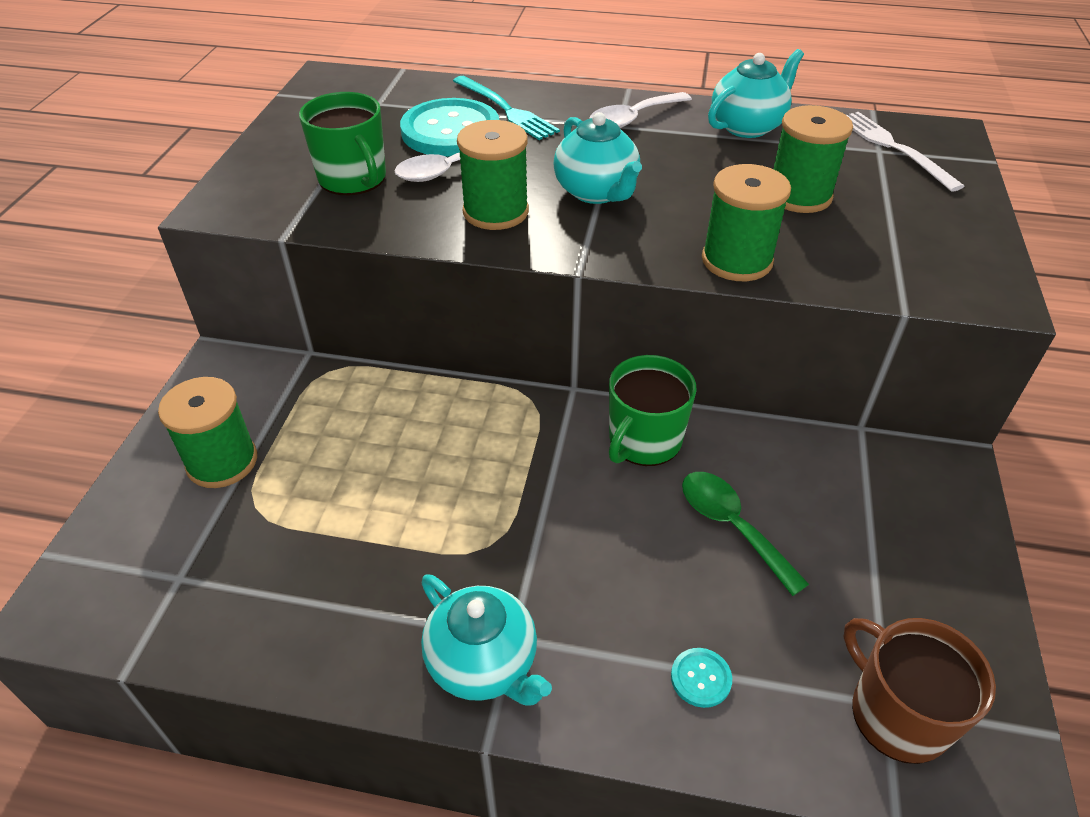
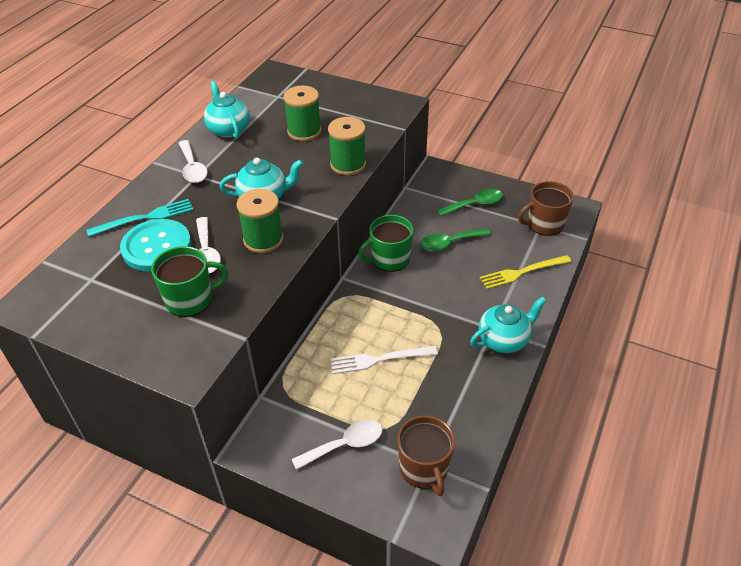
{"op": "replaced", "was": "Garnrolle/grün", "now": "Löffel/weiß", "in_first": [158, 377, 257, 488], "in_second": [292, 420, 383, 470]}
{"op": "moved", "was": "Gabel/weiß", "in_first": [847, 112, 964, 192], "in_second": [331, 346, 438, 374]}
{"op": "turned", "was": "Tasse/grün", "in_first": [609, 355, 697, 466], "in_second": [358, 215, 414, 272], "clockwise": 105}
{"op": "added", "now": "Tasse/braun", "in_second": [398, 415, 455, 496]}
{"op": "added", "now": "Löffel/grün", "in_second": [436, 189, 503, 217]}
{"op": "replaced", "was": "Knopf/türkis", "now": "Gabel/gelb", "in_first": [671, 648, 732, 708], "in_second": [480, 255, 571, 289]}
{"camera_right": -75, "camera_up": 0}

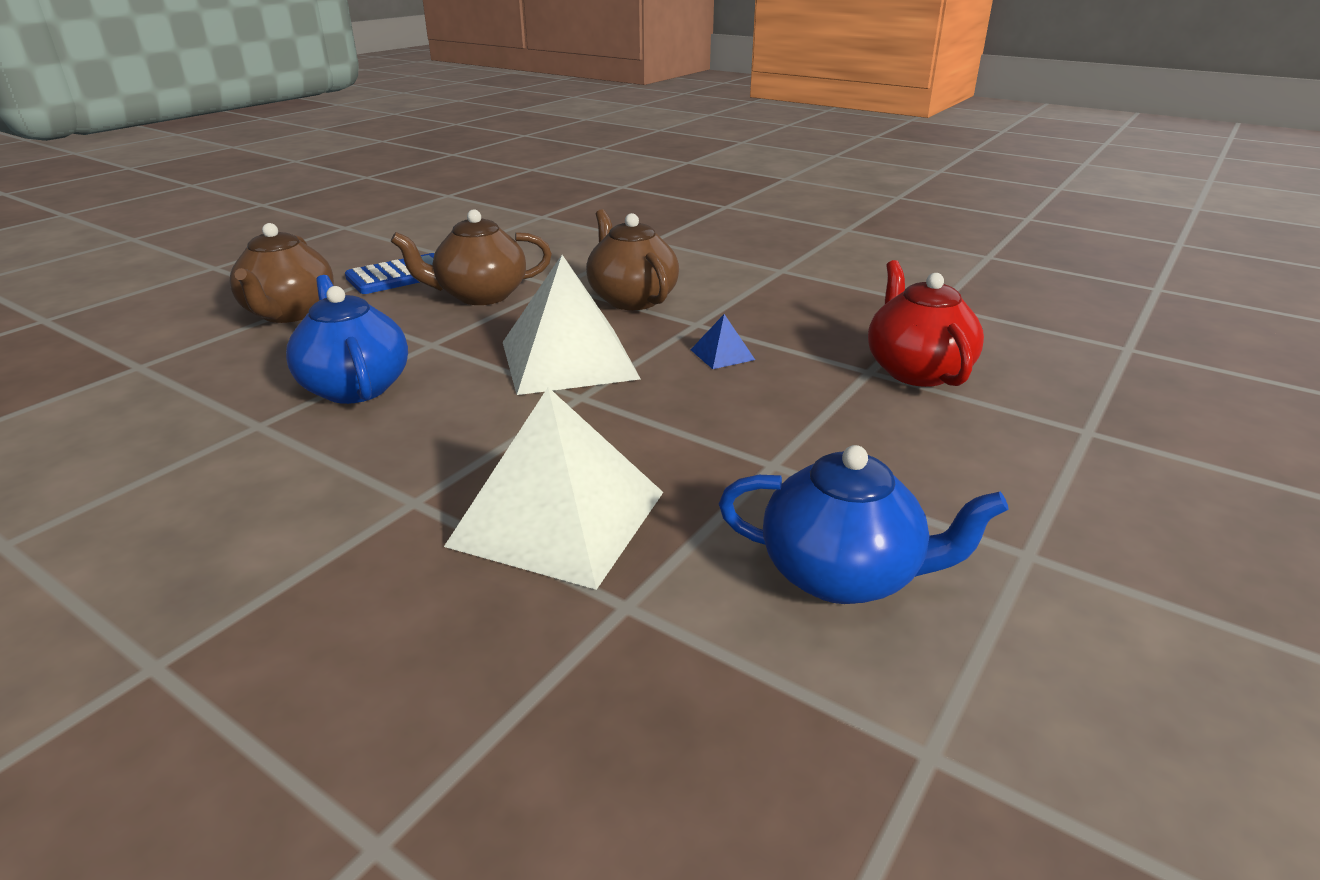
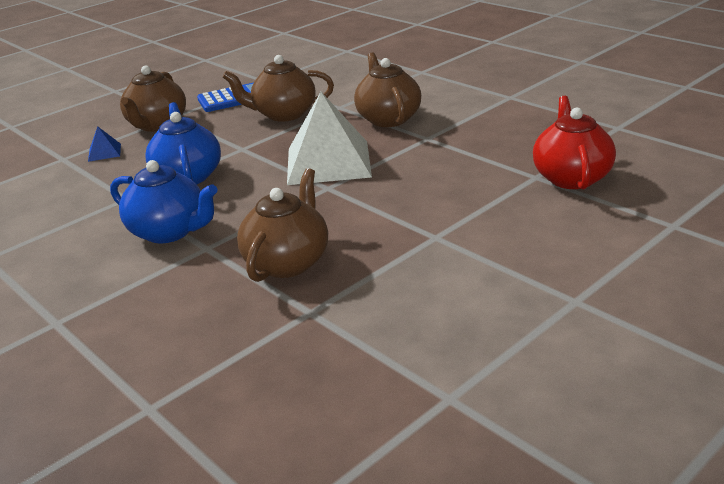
{"op": "moved", "was": "Pyramide/blau", "in_first": [690, 314, 755, 369], "in_second": [88, 126, 121, 162]}
{"op": "moved", "was": "Teekanne/blau", "in_first": [719, 445, 1009, 604], "in_second": [110, 160, 218, 243]}
{"op": "replaced", "was": "Pyramide/weiß", "now": "Teekanne/braun", "in_first": [444, 387, 663, 590], "in_second": [237, 168, 328, 282]}
{"camera_right": 15, "camera_up": 0}

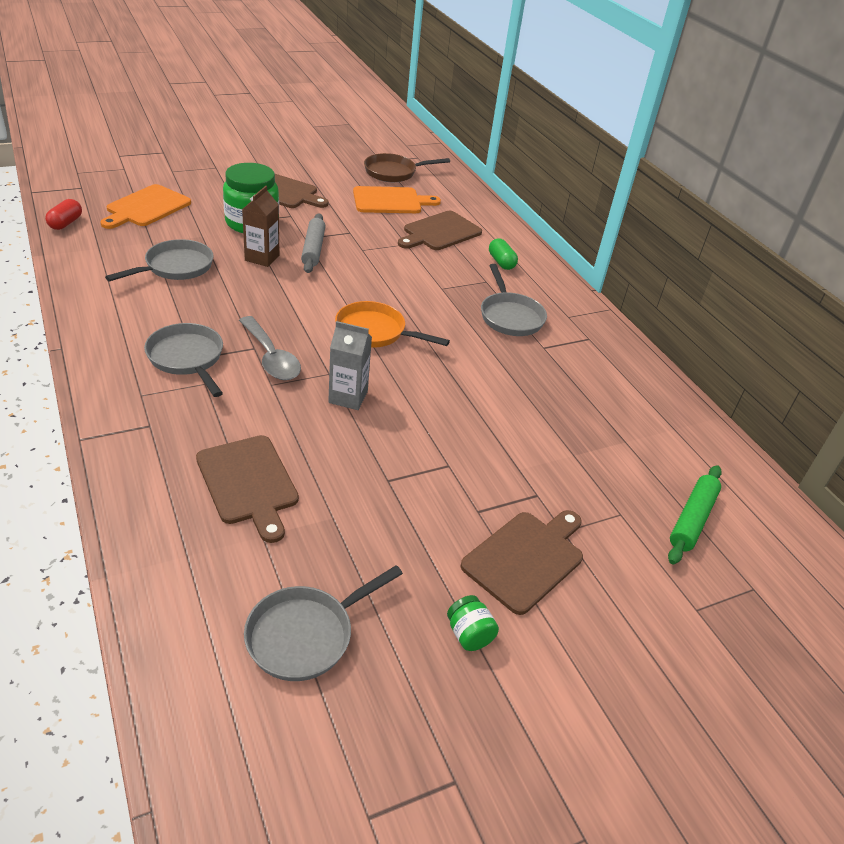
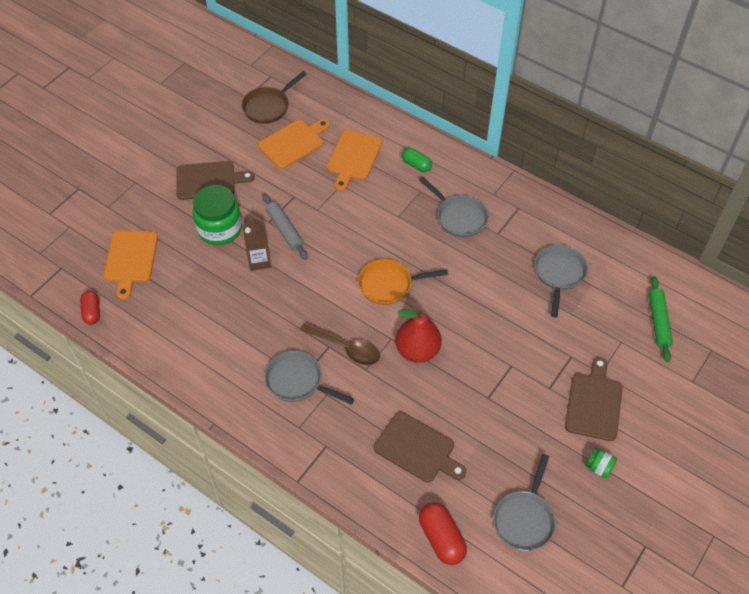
{"op": "recoloured", "was": "Löffel/grau", "now": "Löffel/braun", "in_first": [239, 316, 301, 380], "in_second": [300, 322, 380, 365]}
{"op": "recoloured", "was": "Schneidebrett/braun", "now": "Schneidebrett/orange", "in_first": [398, 211, 482, 250], "in_second": [327, 130, 382, 191]}
{"op": "replaced", "was": "Getränkekarton/grau", "now": "Birne/rot", "in_first": [328, 321, 372, 410], "in_second": [396, 308, 442, 363]}
{"op": "added", "now": "Kapsel/rot", "in_second": [419, 502, 467, 565]}
{"op": "moved", "was": "Pfanne/grau", "in_first": [105, 239, 213, 281], "in_second": [535, 245, 588, 318]}
{"camera_right": -25, "camera_up": 15}

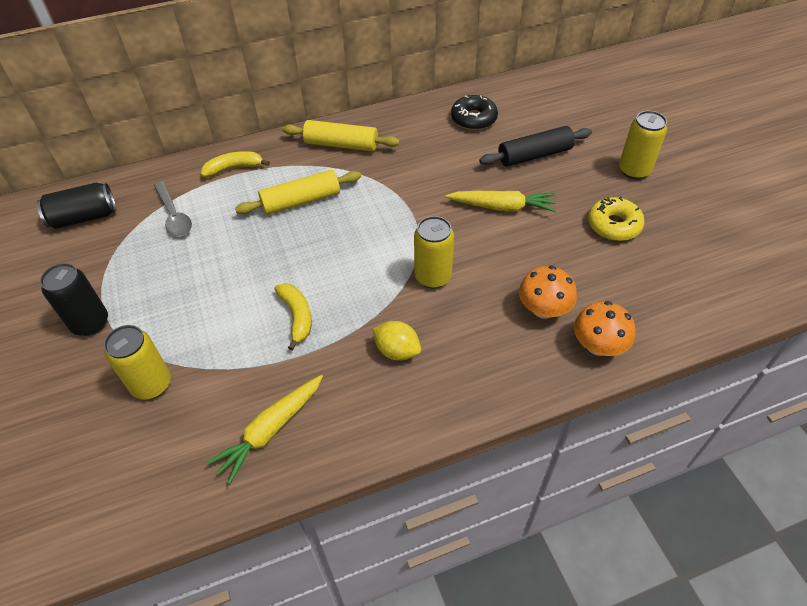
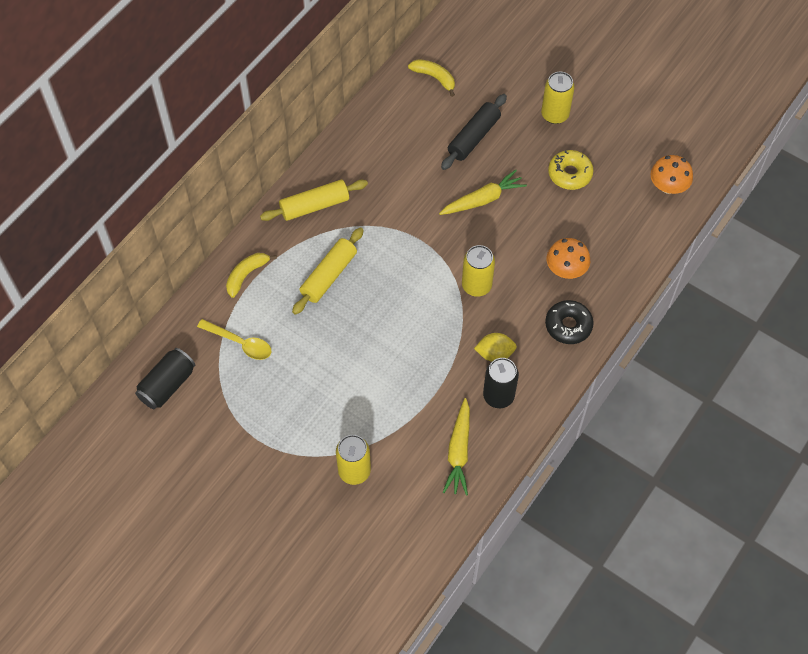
{"op": "recoloured", "was": "Löffel/grau", "now": "Löffel/gelb", "in_first": [154, 181, 192, 236], "in_second": [197, 319, 271, 360]}
{"op": "moved", "was": "Banane/gelb", "in_first": [274, 283, 312, 351], "in_second": [408, 59, 455, 97]}
{"op": "moved", "was": "Dose/schwarz", "in_first": [40, 263, 108, 336], "in_second": [483, 358, 519, 408]}
{"op": "moved", "was": "Donut/schwarz", "in_first": [451, 95, 498, 130], "in_second": [545, 300, 594, 344]}
{"op": "moved", "was": "Pilz/orange", "in_first": [574, 301, 636, 356], "in_second": [650, 155, 693, 194]}
{"camera_right": -35, "camera_up": 10}

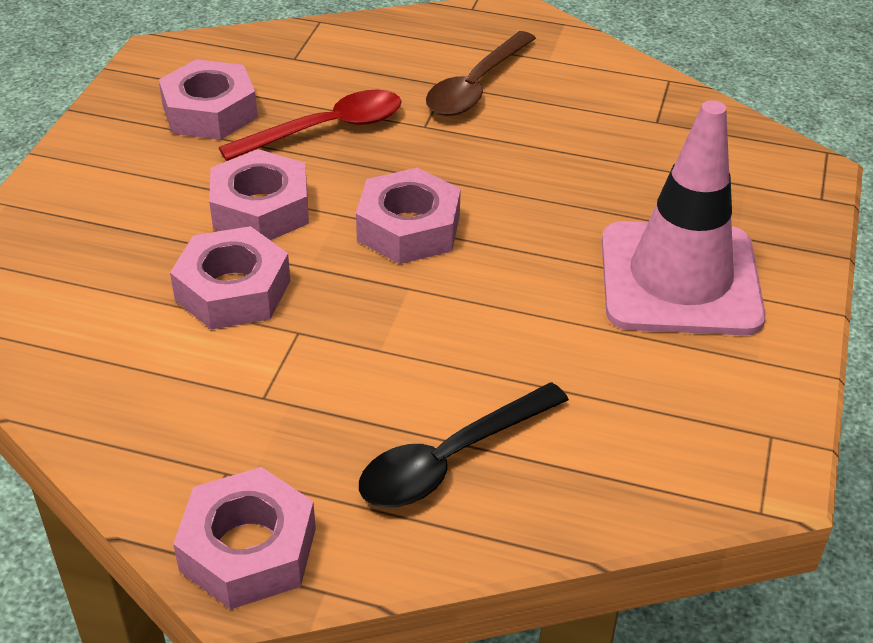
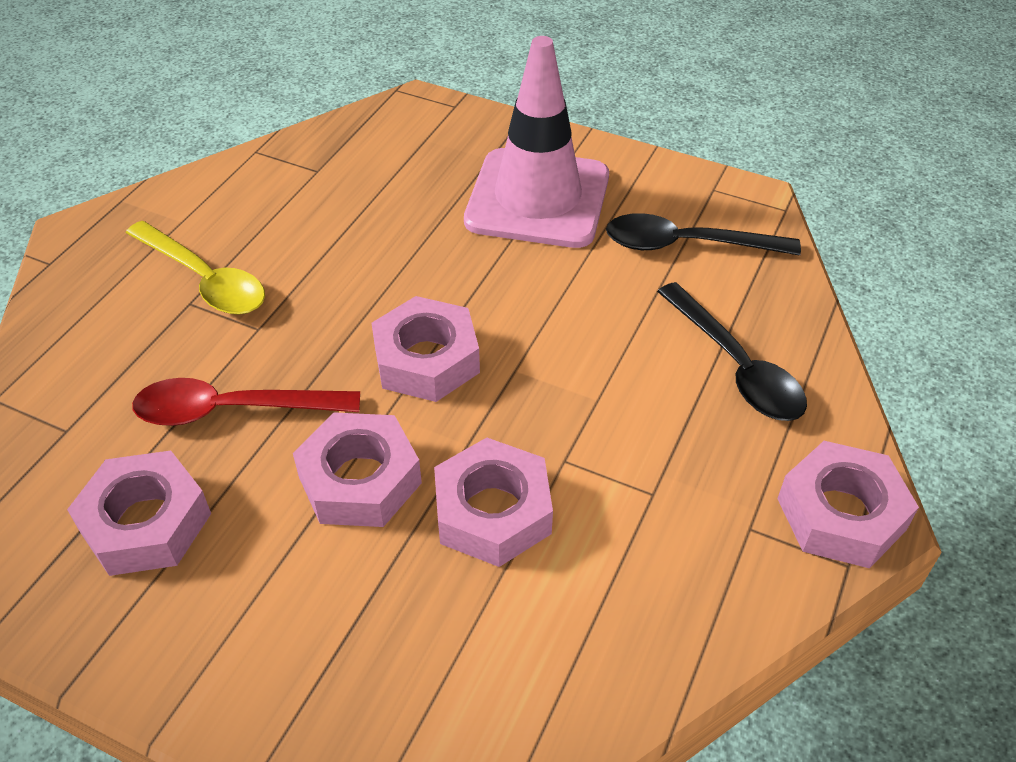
{"op": "recoloured", "was": "Löffel/braun", "now": "Löffel/gelb", "in_first": [426, 31, 536, 116], "in_second": [126, 221, 265, 315]}
{"op": "turned", "was": "Löffel/rot", "in_first": [219, 90, 402, 161], "in_second": [132, 378, 360, 426], "clockwise": -75}
{"op": "added", "now": "Löffel/schwarz", "in_second": [606, 213, 801, 255]}
{"camera_right": -80, "camera_up": 5}

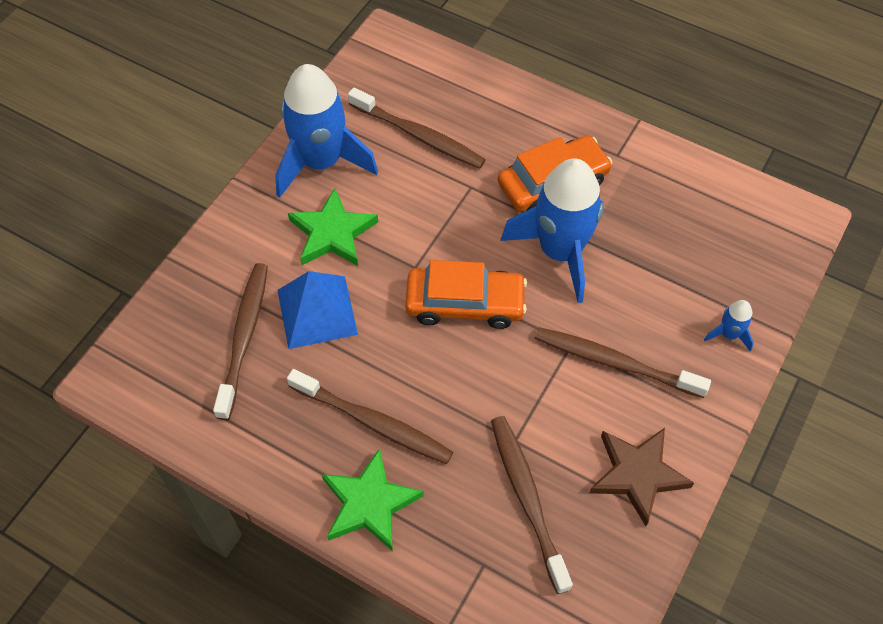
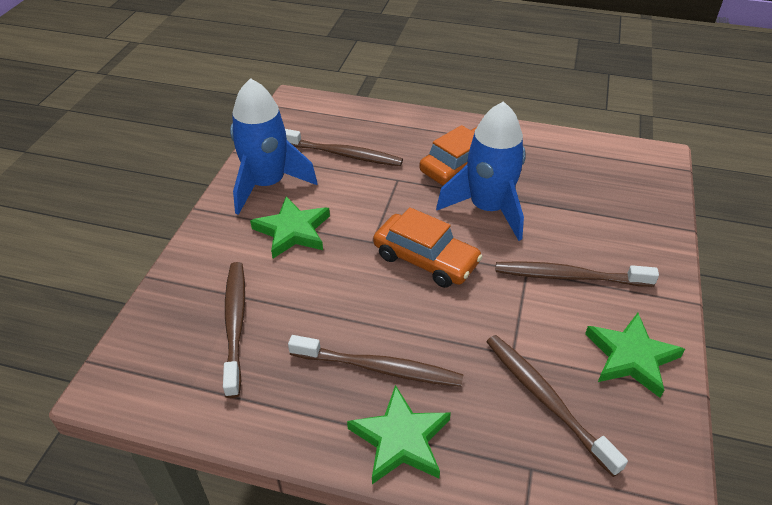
{"op": "turned", "was": "Auto/orange", "in_first": [405, 260, 527, 329], "in_second": [373, 207, 483, 288], "clockwise": 45}
{"op": "recoloured", "was": "Stern/braun", "now": "Stern/grün", "in_first": [589, 428, 694, 526], "in_second": [585, 313, 685, 398]}
{"op": "removed", "was": "Pyramide/blau", "in_first": [277, 271, 358, 349]}
{"op": "removed", "was": "Rakete/blau", "in_first": [704, 300, 754, 352]}
{"camera_right": -15, "camera_up": -15}

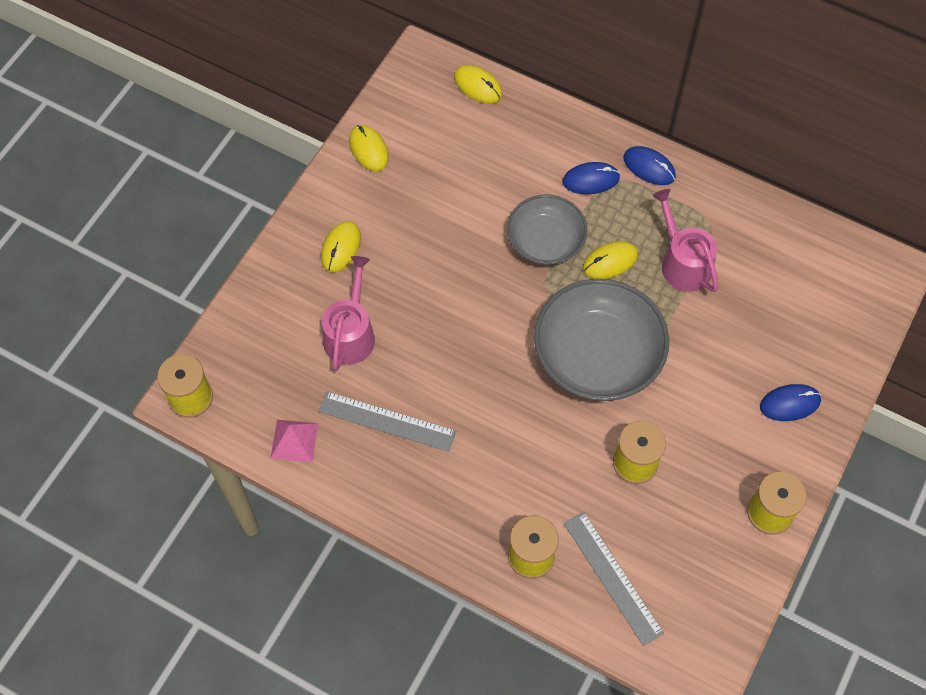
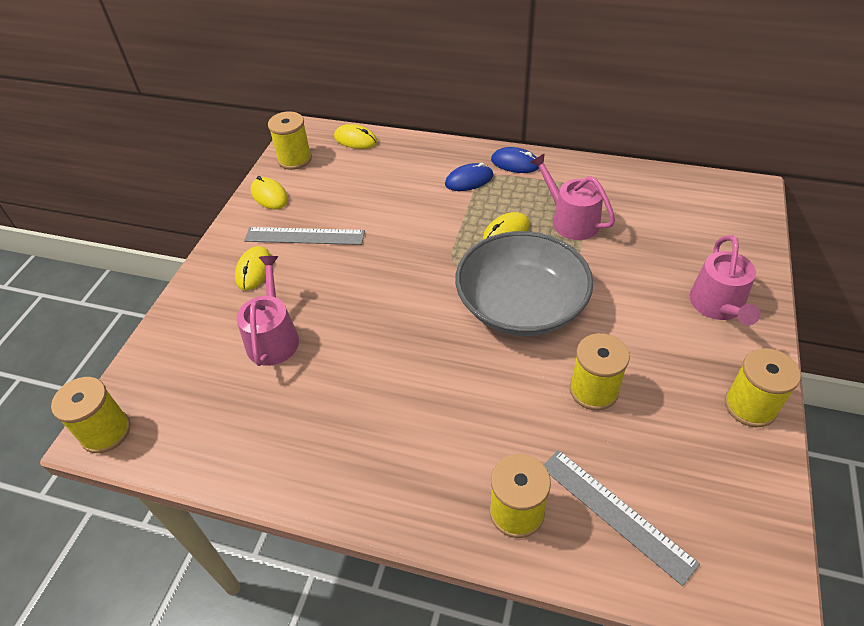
{"op": "moved", "was": "Lineal/grau", "in_first": [319, 391, 456, 452], "in_second": [244, 227, 365, 245]}
{"op": "added", "now": "Garnrolle/gelb", "in_second": [268, 111, 312, 170]}
{"op": "replaced", "was": "Computermaus/blau", "now": "Gießkanne/rosa", "in_first": [760, 384, 821, 421], "in_second": [690, 235, 760, 325]}
{"op": "removed", "was": "Pyramide/rosa", "in_first": [270, 420, 319, 462]}
{"op": "removed", "was": "Schüssel/grau", "in_first": [507, 195, 587, 265]}
{"camera_right": -10, "camera_up": -15}

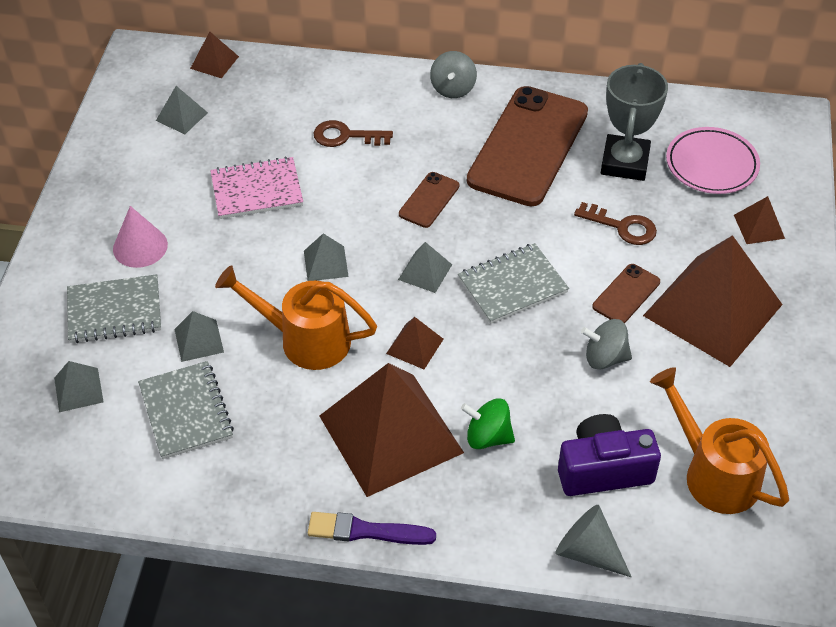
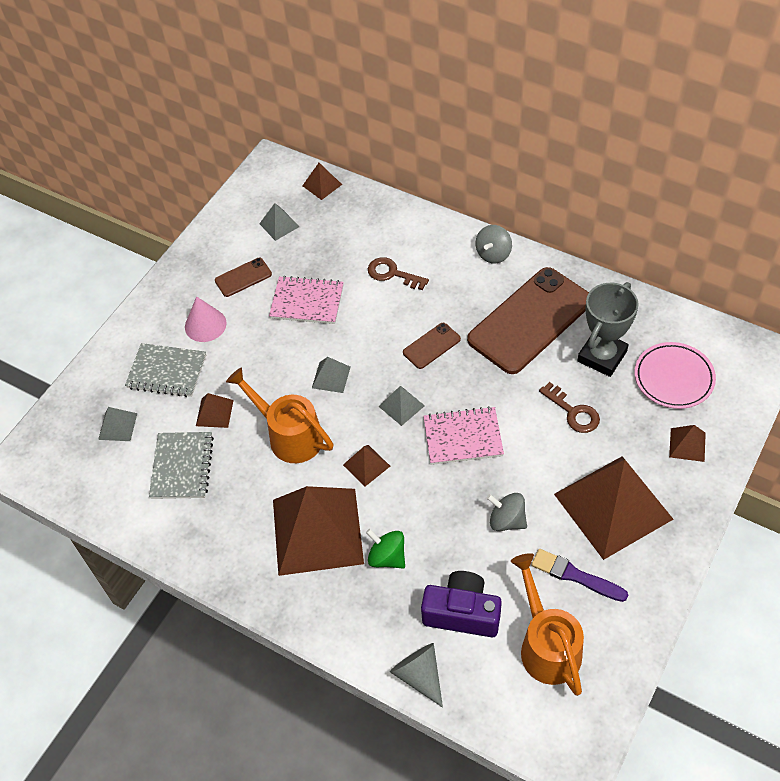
{"op": "recoloured", "was": "Pyramide/grau", "now": "Pyramide/braun", "in_first": [174, 311, 224, 362], "in_second": [196, 393, 234, 428]}
{"op": "moved", "was": "Handy/braun", "in_first": [592, 264, 660, 323], "in_second": [215, 258, 272, 297]}
{"op": "recoloured", "was": "Notizbuch/grau", "now": "Notizbuch/rosa", "in_first": [458, 243, 569, 324], "in_second": [423, 406, 504, 465]}
{"op": "moved", "was": "Pinsel/lila", "in_first": [308, 512, 436, 545], "in_second": [531, 549, 628, 602]}
{"camera_right": 25, "camera_up": 5}

